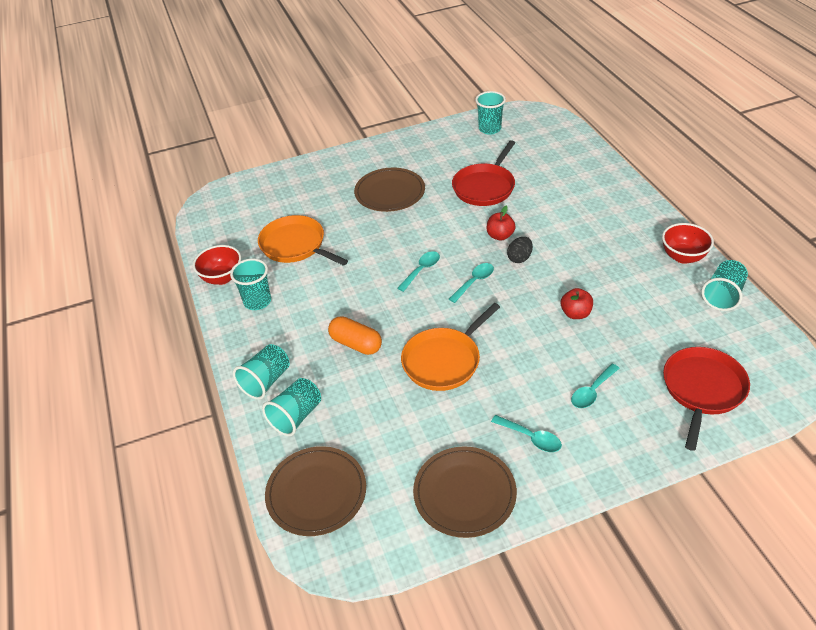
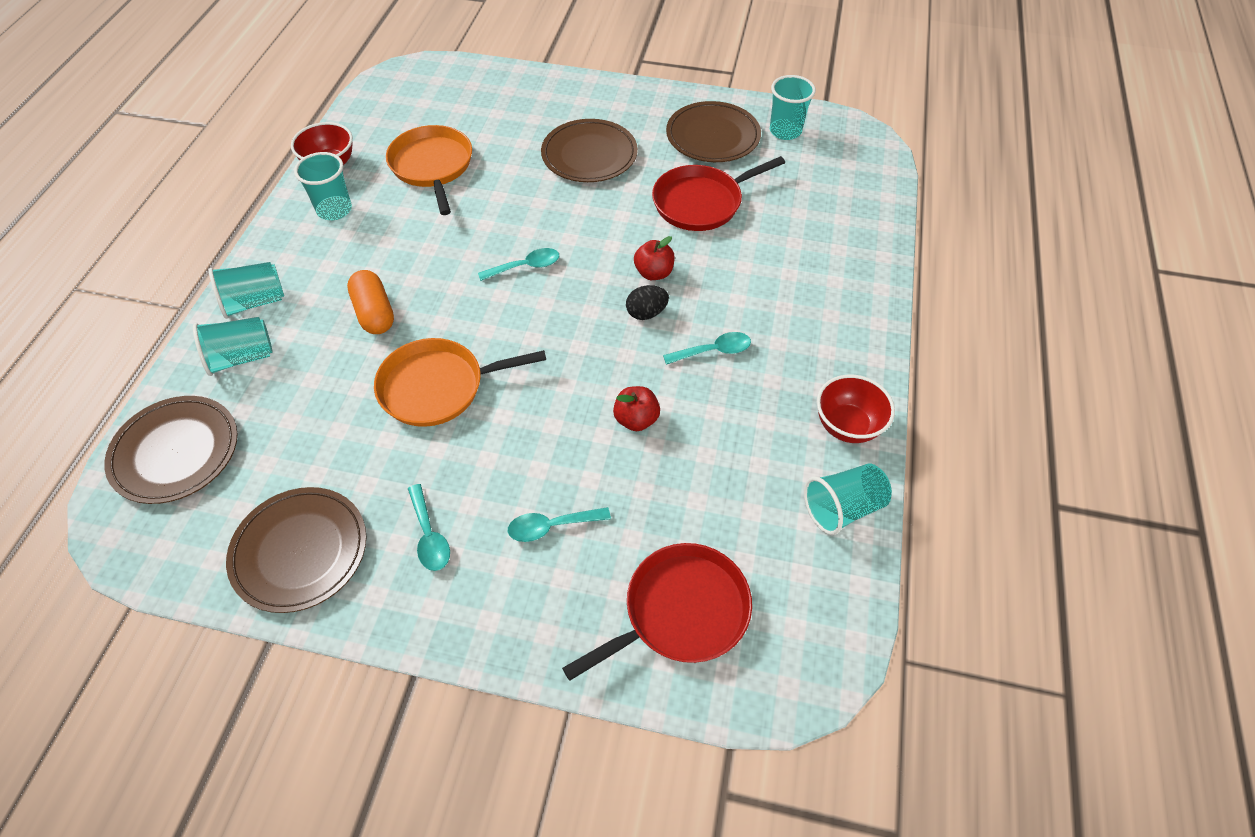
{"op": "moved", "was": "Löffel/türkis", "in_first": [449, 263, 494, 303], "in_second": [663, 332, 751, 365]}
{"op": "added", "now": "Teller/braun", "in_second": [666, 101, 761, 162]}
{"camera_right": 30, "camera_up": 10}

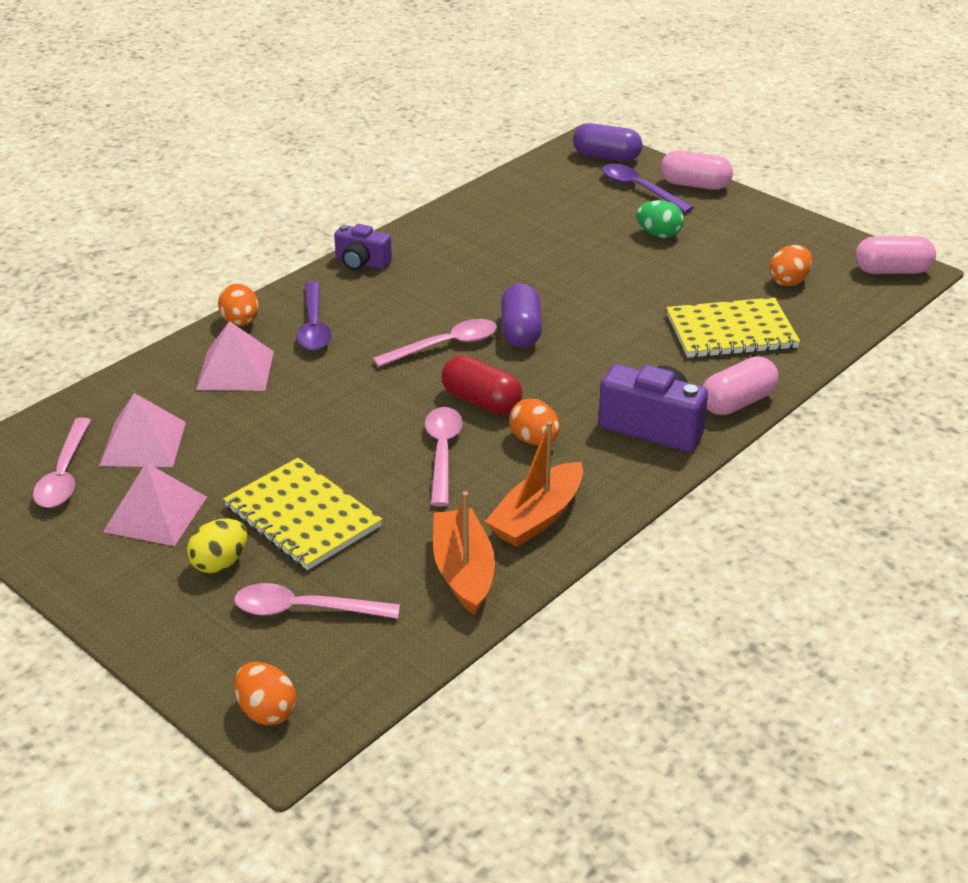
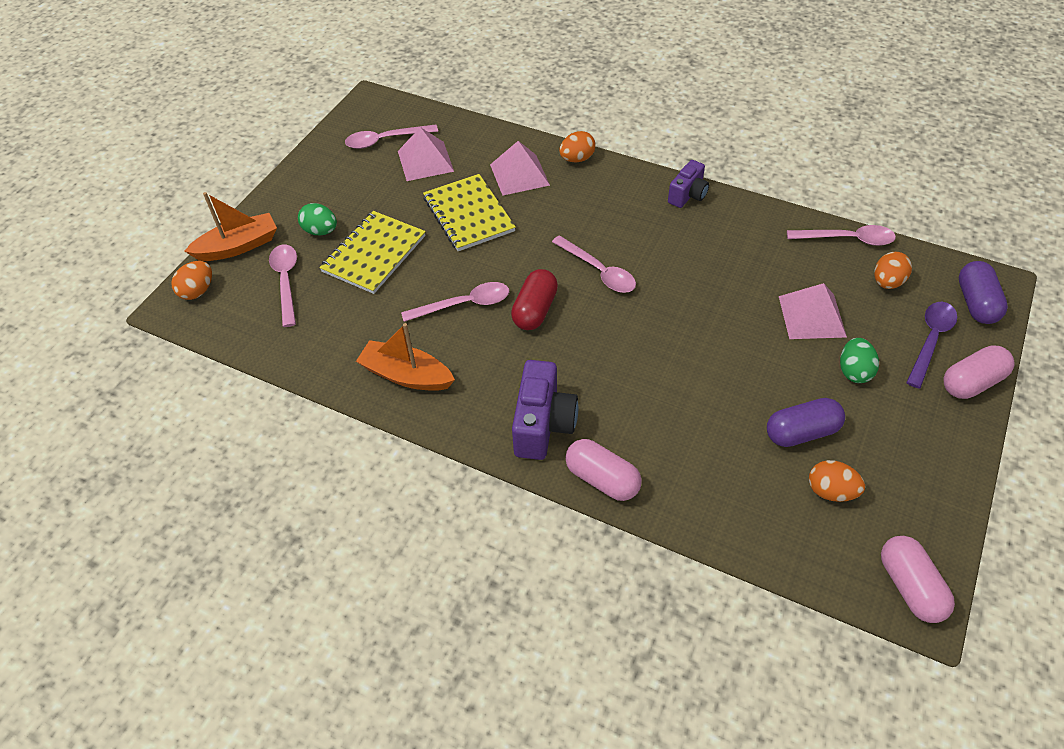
{"op": "moved", "was": "Boot/orange", "in_first": [433, 491, 495, 615], "in_second": [184, 192, 277, 261]}
{"op": "recoloured", "was": "Ei/gelb", "now": "Ei/grün", "in_first": [187, 519, 247, 573], "in_second": [298, 203, 337, 235]}
{"op": "moved", "was": "Notizbuch/gelb", "in_first": [666, 297, 800, 358], "in_second": [423, 174, 516, 251]}
{"op": "turned", "was": "Kamera/lila", "in_first": [334, 224, 392, 270], "in_second": [668, 160, 709, 208], "clockwise": -150}
{"op": "moved", "was": "Kapsel/lila", "in_first": [501, 283, 542, 348], "in_second": [767, 398, 845, 447]}
{"op": "moved", "was": "Pyramide/rosa", "in_first": [103, 462, 207, 546], "in_second": [779, 283, 847, 339]}
{"op": "added", "now": "Löffel/rosa", "in_second": [787, 225, 896, 246]}
{"op": "moved", "was": "Ei/orange", "in_first": [509, 399, 560, 445], "in_second": [874, 252, 912, 289]}
{"op": "turned", "was": "Kapsel/rosa", "in_first": [660, 150, 733, 190], "in_second": [944, 345, 1014, 399], "clockwise": 60}
{"op": "removed", "was": "Löffel/lila", "in_first": [296, 282, 332, 350]}
{"camera_right": 75, "camera_up": 15}

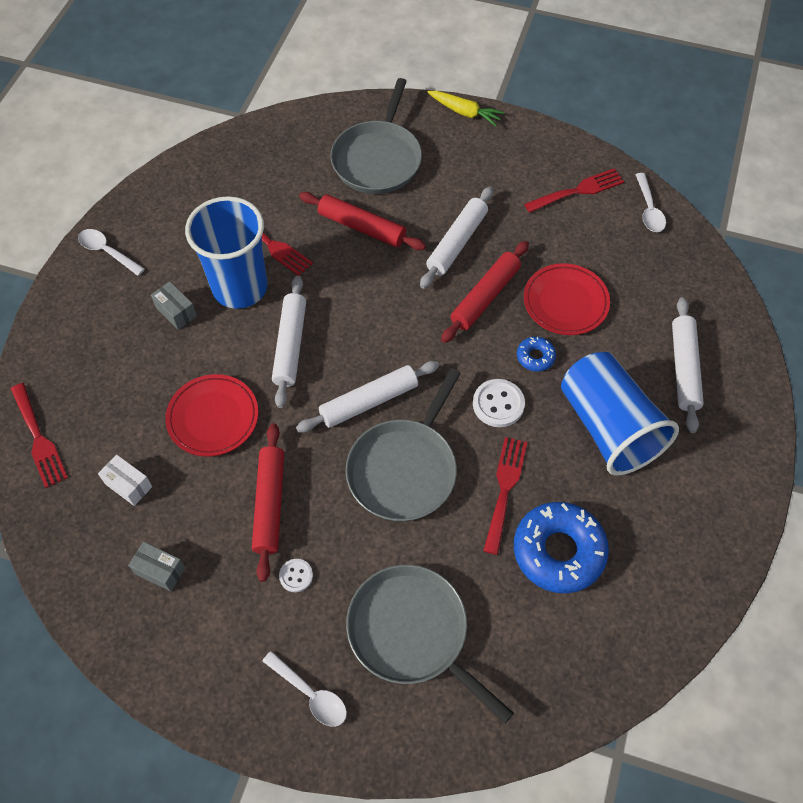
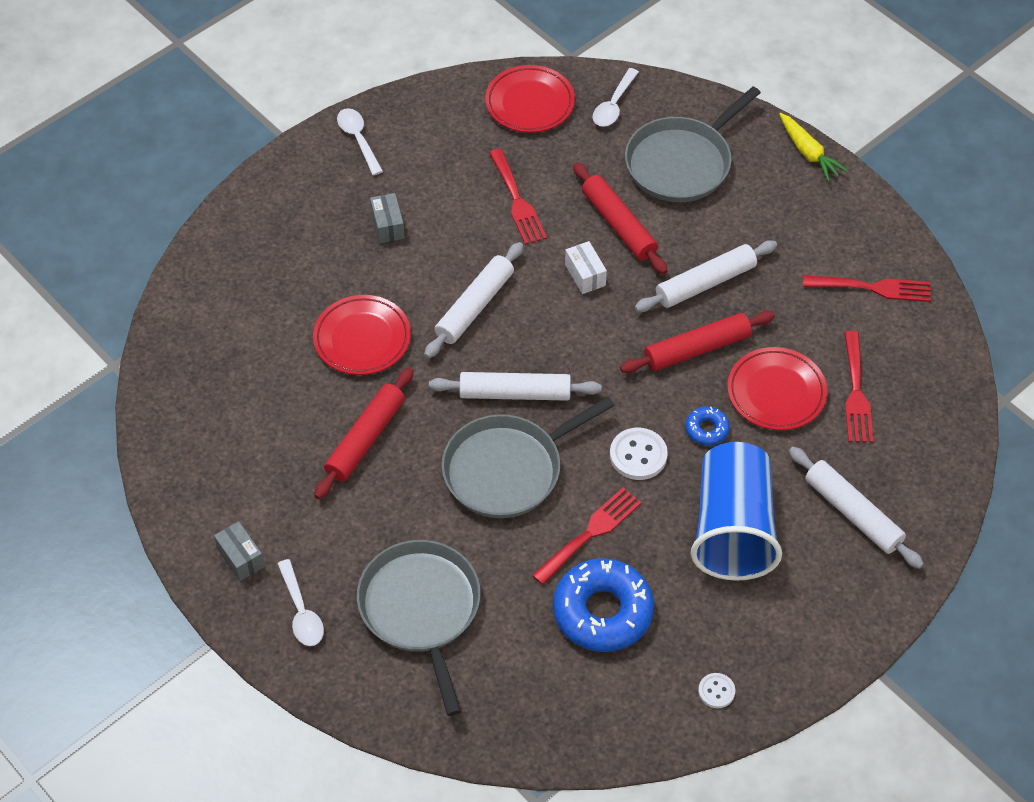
{"op": "moved", "was": "Schachtel/grau", "in_first": [128, 542, 185, 592], "in_second": [214, 521, 265, 581]}
{"op": "added", "now": "Teller/rot", "in_second": [485, 65, 575, 133]}
{"op": "moved", "was": "Schachtel/weiß", "in_first": [98, 454, 152, 506], "in_second": [565, 241, 607, 294]}
{"op": "moved", "was": "Löffel/weiß", "in_first": [635, 173, 666, 232], "in_second": [593, 68, 639, 127]}
{"op": "moved", "was": "Knopf/weiß", "in_first": [279, 559, 313, 592], "in_second": [698, 673, 735, 708]}
{"op": "turned", "was": "Nudelholz/weiß", "in_first": [672, 297, 704, 433], "in_second": [789, 447, 924, 569], "clockwise": -75}
{"op": "moved", "was": "Gabel/rot", "in_first": [11, 383, 68, 488], "in_second": [844, 331, 873, 443]}
{"op": "removed", "was": "Becher/blau", "in_first": [185, 196, 268, 309]}
{"camera_right": 30, "camera_up": -5}

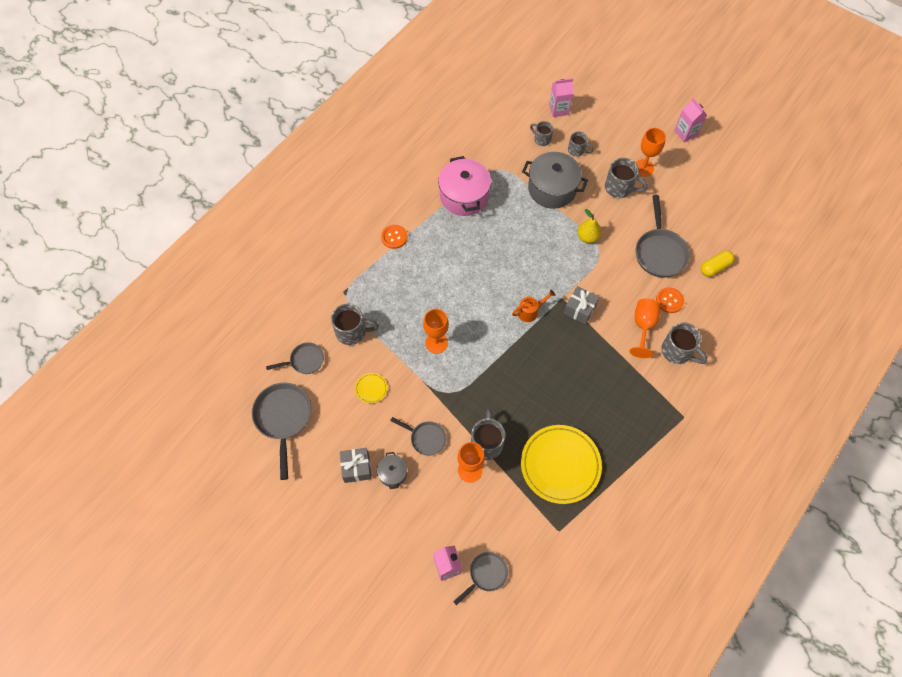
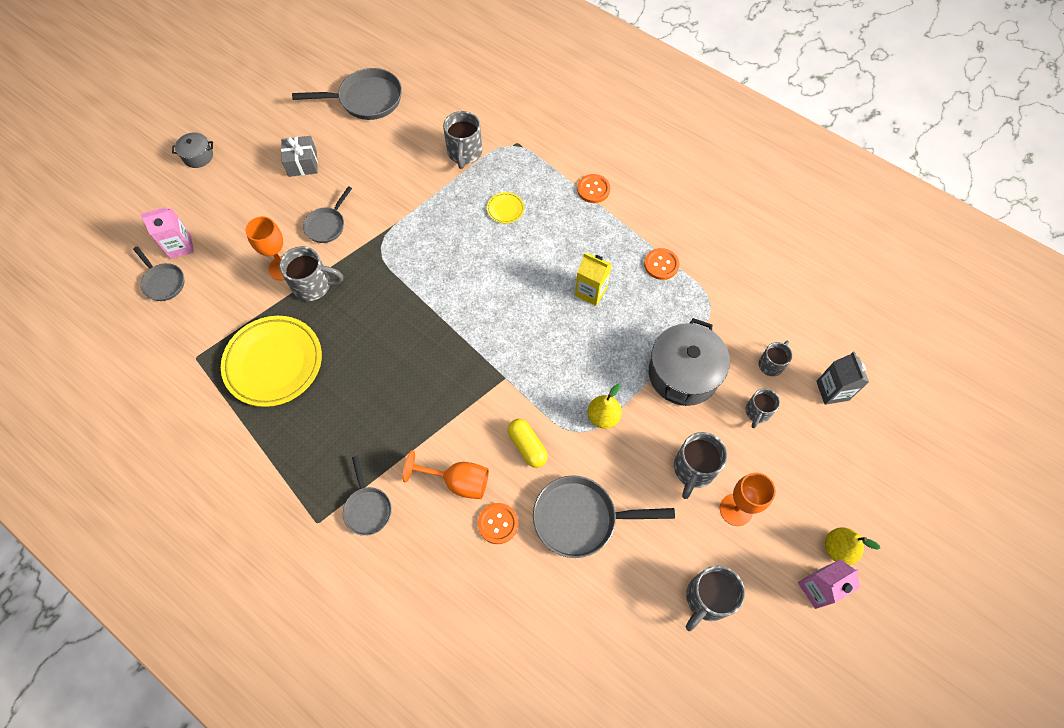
{"op": "moved", "was": "Kochtopf/grau", "in_first": [377, 452, 407, 489], "in_second": [172, 132, 213, 168]}
{"op": "moved", "was": "Pfanne/grau", "in_first": [266, 342, 324, 374], "in_second": [343, 456, 392, 536]}
{"op": "moved", "was": "Teller/gelb", "in_first": [355, 373, 387, 404], "in_second": [487, 192, 524, 223]}
{"op": "moved", "was": "Kapsel/gelb", "in_first": [701, 250, 734, 277], "in_second": [508, 419, 548, 468]}
{"op": "added", "now": "Getränkekarton/gelb", "in_second": [575, 253, 612, 306]}
{"op": "replaced", "was": "Kochtopf/rosa", "now": "Knopf/orange", "in_first": [438, 156, 491, 216], "in_second": [644, 248, 680, 280]}
{"op": "moved", "was": "Tasse/grau", "in_first": [661, 323, 707, 364], "in_second": [686, 565, 745, 631]}
{"op": "recoloured", "was": "Getränkekarton/rosa", "now": "Getränkekarton/grau", "in_first": [549, 78, 574, 117], "in_second": [816, 351, 869, 405]}
{"op": "added", "now": "Birne/gelb", "in_second": [825, 527, 880, 565]}
{"op": "removed", "was": "Kelch/orange", "in_first": [423, 309, 449, 354]}
{"op": "removed", "was": "Gießkanne/orange", "in_first": [512, 290, 555, 322]}
{"op": "removed", "was": "Geschenk/grau", "in_first": [564, 286, 599, 324]}
{"camera_right": 90, "camera_up": 0}

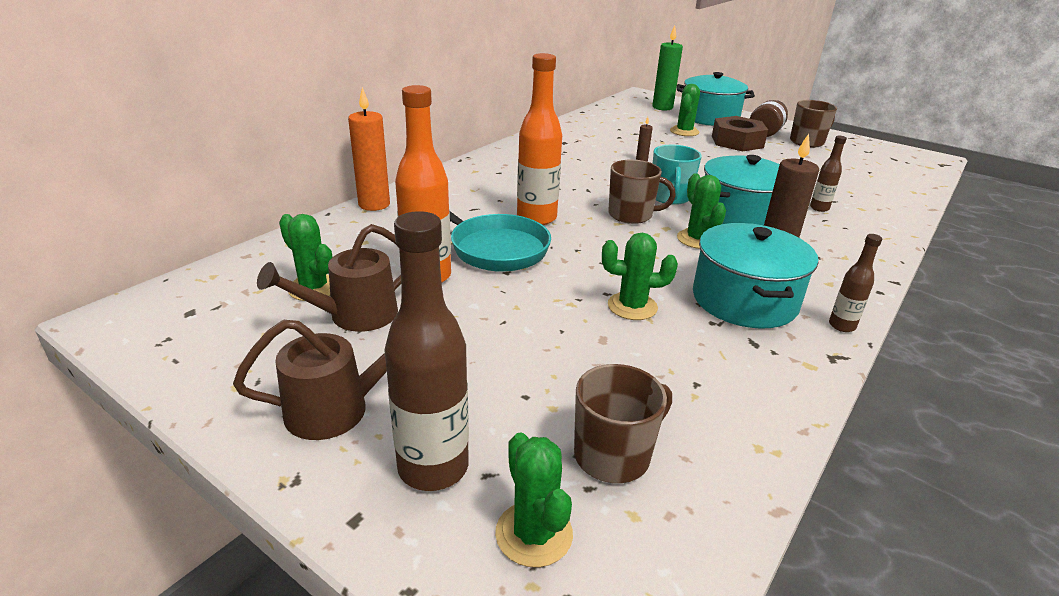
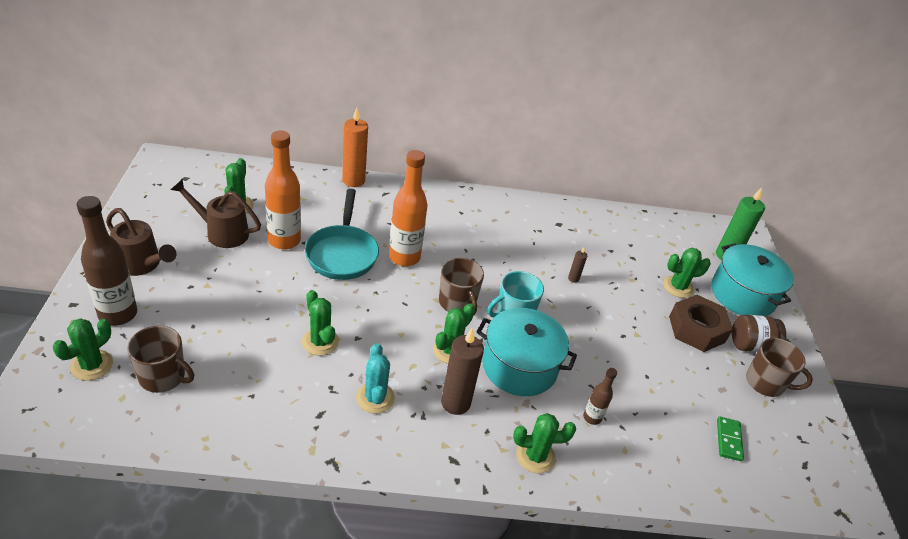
{"op": "replaced", "was": "Kochtopf/türkis", "now": "Kaktus/türkis", "in_first": [693, 223, 818, 329], "in_second": [356, 343, 395, 414]}
{"op": "added", "now": "Kaktus/grün", "in_second": [513, 413, 576, 474]}
{"op": "added", "now": "Dominostein/grün", "in_second": [717, 416, 744, 461]}
{"op": "removed", "was": "Flasche/braun", "in_first": [829, 234, 882, 332]}
{"camera_right": 50, "camera_up": 10}

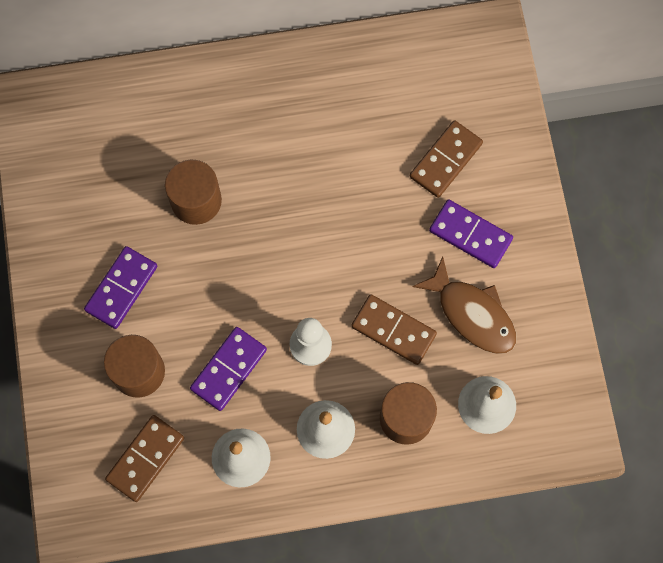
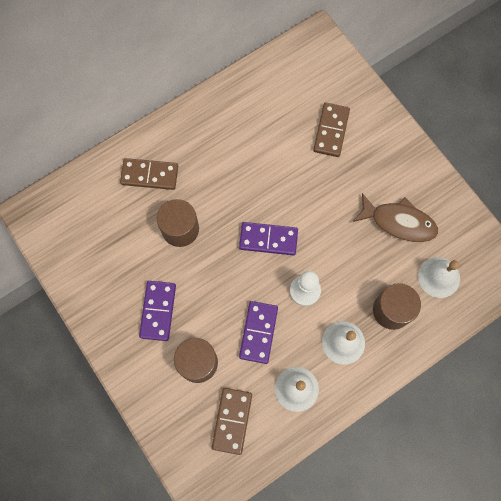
{"op": "moved", "was": "Dominostein/braun", "in_first": [351, 294, 437, 365], "in_second": [120, 158, 178, 190]}
{"op": "moved", "was": "Dominostein/lila", "in_first": [429, 200, 513, 268], "in_second": [239, 222, 298, 255]}
{"camera_right": -25, "camera_up": 0}

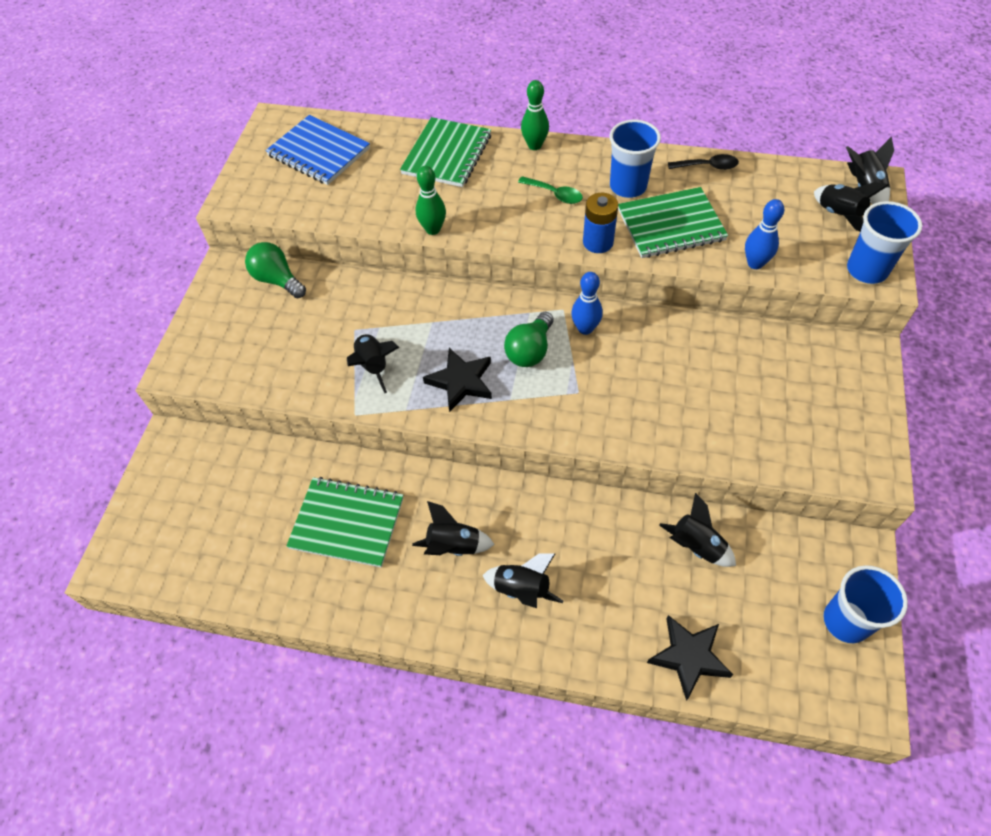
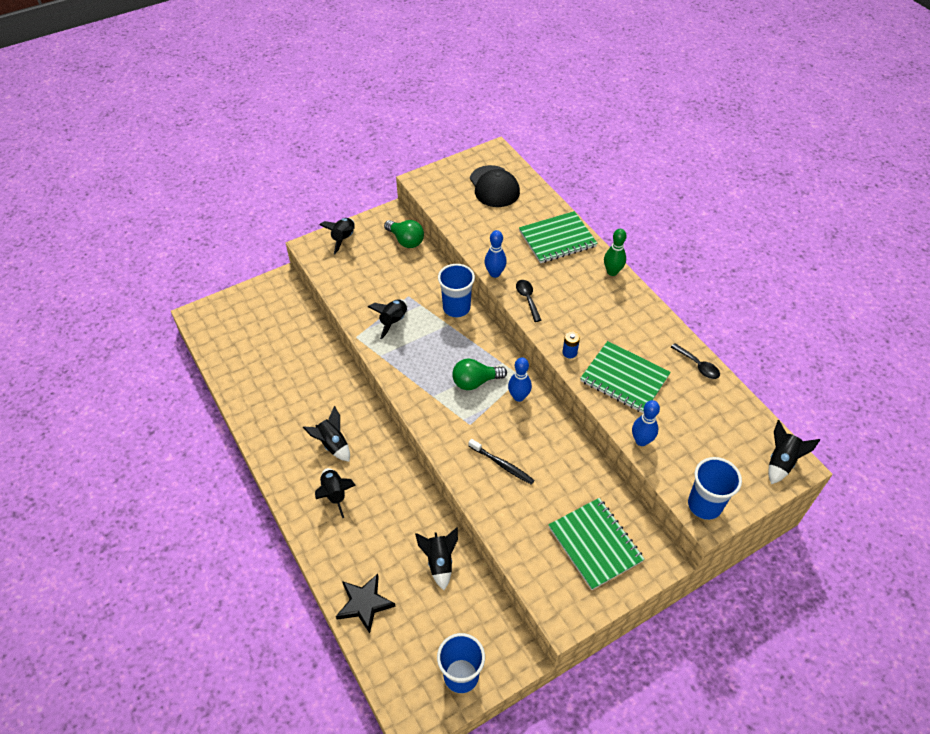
{"op": "moved", "was": "Rakete/schwarz", "in_first": [814, 182, 889, 232], "in_second": [319, 218, 355, 254]}
{"op": "turned", "was": "Glühbirne/grün", "in_first": [245, 242, 306, 298], "in_second": [384, 220, 424, 248], "clockwise": 135}
{"op": "moved", "was": "Becher/blau", "in_first": [610, 120, 661, 198], "in_second": [438, 264, 475, 317]}
{"op": "added", "now": "Zahnbürste/schwarz", "in_second": [469, 439, 535, 485]}
{"op": "replaced", "was": "Notizbuch/blau", "now": "Kappe/schwarz", "in_first": [266, 115, 370, 185], "in_second": [470, 165, 520, 207]}
{"op": "recoloured", "was": "Bowlingkegel/grün", "now": "Bowlingkegel/blau", "in_first": [416, 166, 446, 235], "in_second": [484, 230, 507, 278]}
{"op": "added", "now": "Löffel/schwarz", "in_second": [516, 280, 541, 322]}
{"op": "moved", "was": "Notizbuch/grün", "in_first": [286, 477, 403, 568], "in_second": [549, 498, 645, 590]}
{"op": "resized", "was": "Batterie/blau", "in_first": [583, 193, 618, 253], "in_second": [563, 331, 580, 358], "ratio": 0.63}
{"op": "removed", "was": "Stern/schwarz", "in_first": [423, 348, 492, 412]}
{"op": "removed", "was": "Löffel/grün", "in_first": [518, 176, 583, 204]}
{"camera_right": 45, "camera_up": -5}

